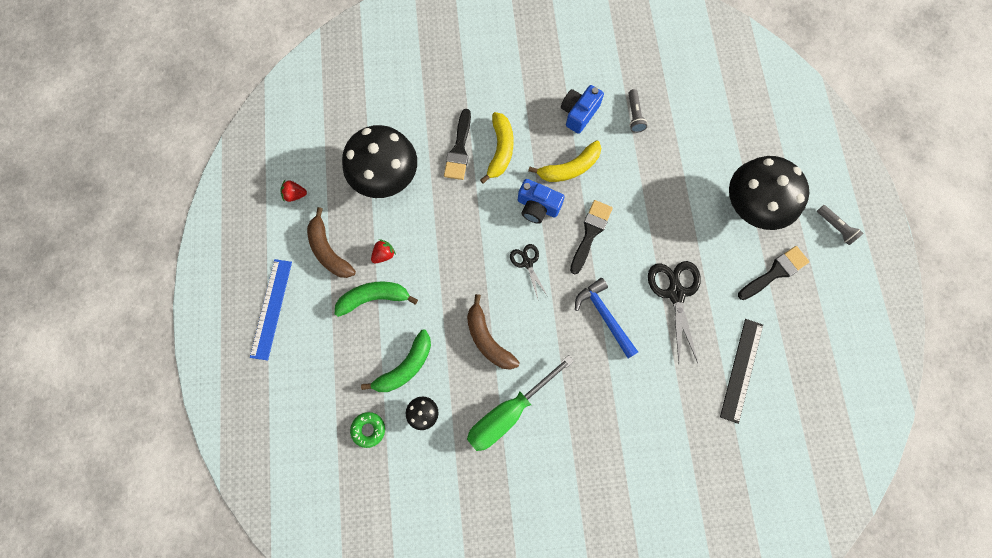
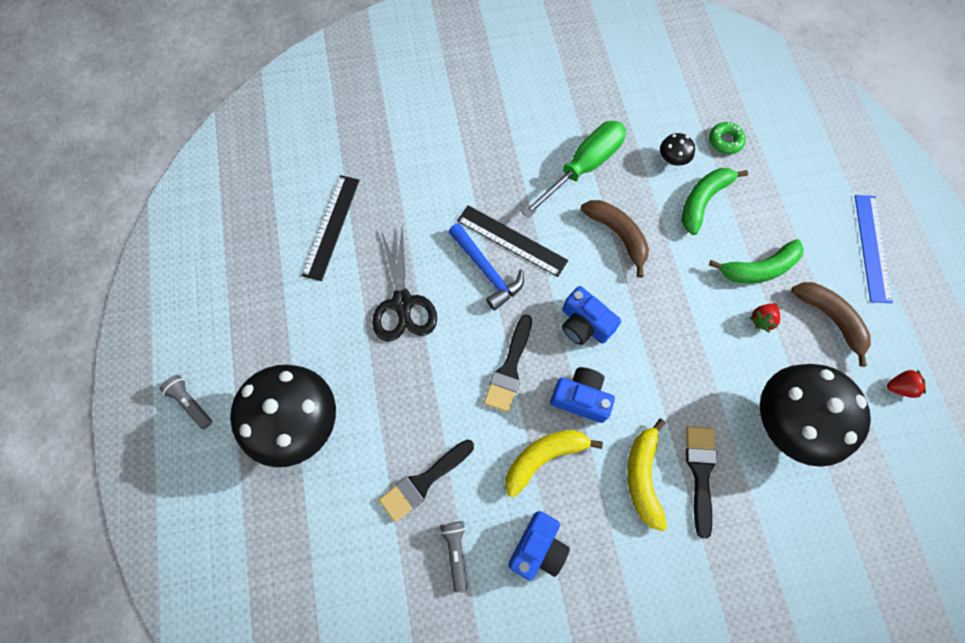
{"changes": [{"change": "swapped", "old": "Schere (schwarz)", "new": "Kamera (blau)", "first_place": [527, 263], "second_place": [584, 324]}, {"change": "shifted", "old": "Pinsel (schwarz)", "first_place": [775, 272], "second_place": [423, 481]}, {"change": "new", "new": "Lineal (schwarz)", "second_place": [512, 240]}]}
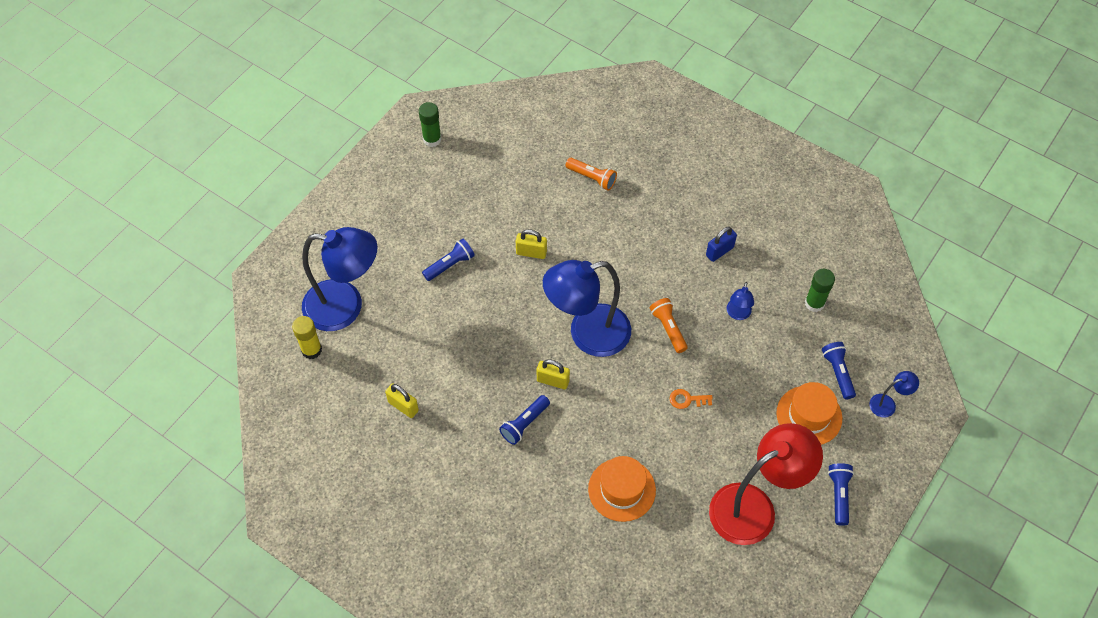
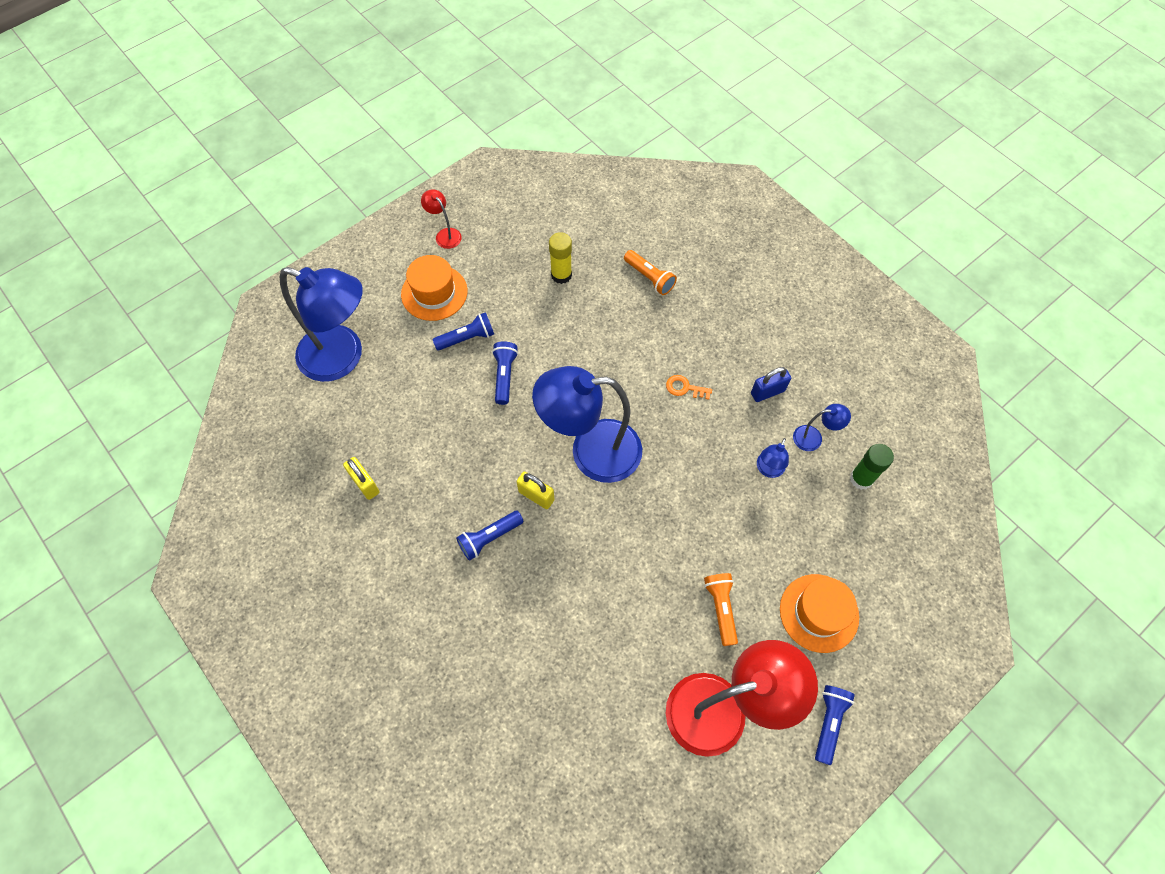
{"changes": [{"change": "gone", "old": "Klebestift (grün)", "first_place": [432, 139]}, {"change": "gone", "old": "Vorhängeschloss (gelb)", "first_place": [531, 253]}, {"change": "shifted", "old": "Taschenlampe (orange)", "first_place": [668, 328], "second_place": [721, 608]}, {"change": "shifted", "old": "Klebestift (gelb)", "first_place": [311, 350], "second_place": [561, 275]}, {"change": "shifted", "old": "Taschenlampe (blau)", "first_place": [837, 373], "second_place": [504, 376]}, {"change": "shifted", "old": "Lampe (blau)", "first_place": [887, 404], "second_place": [813, 438]}, {"change": "shifted", "old": "Schlüssel (orange)", "first_place": [687, 399], "second_place": [684, 388]}, {"change": "shifted", "old": "Hut (orange)", "first_place": [621, 489], "second_place": [434, 293]}, {"change": "new", "new": "Lampe (rot)", "second_place": [445, 234]}]}
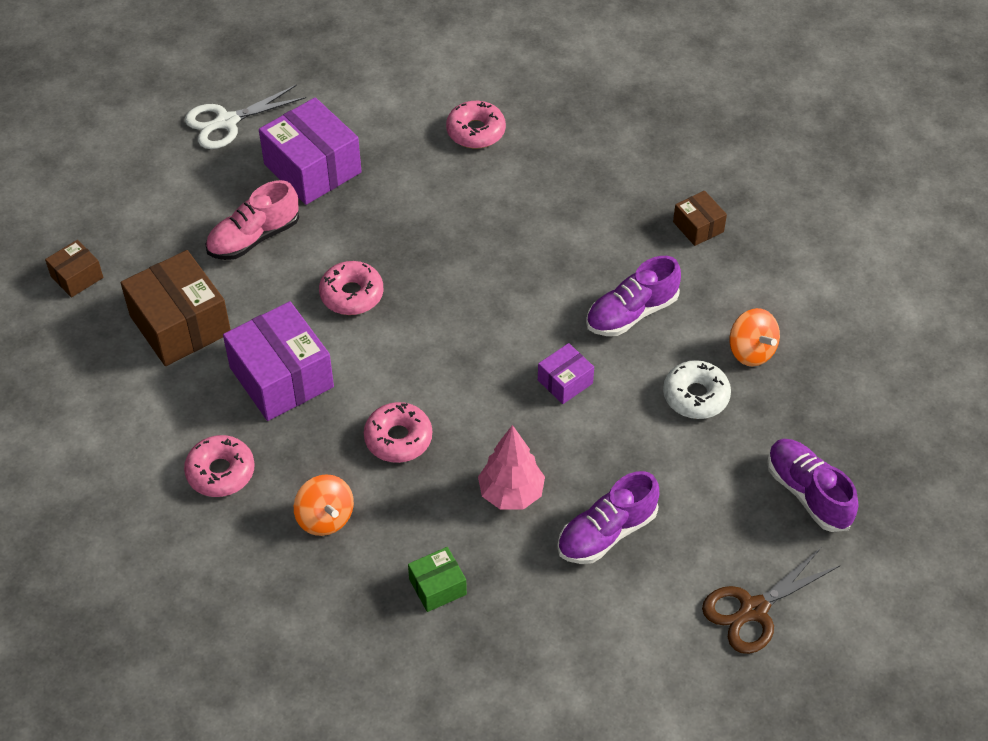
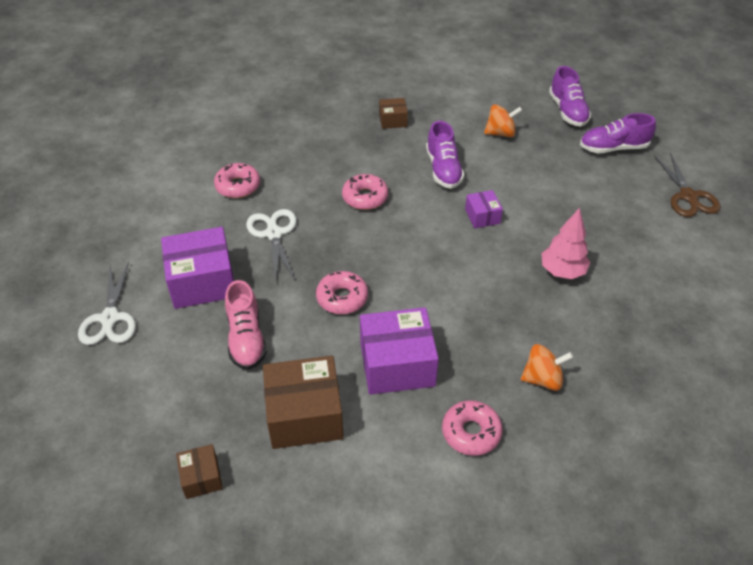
{"changes": [{"change": "gone", "old": "Donut (weiß)", "first_place": [696, 396]}, {"change": "shifted", "old": "Donut (rosa)", "first_place": [398, 438], "second_place": [365, 197]}, {"change": "shifted", "old": "Schuh (lila)", "first_place": [606, 533], "second_place": [567, 111]}, {"change": "gone", "old": "Schachtel (grün)", "first_place": [437, 587]}, {"change": "new", "new": "Schere (weiß)", "second_place": [274, 234]}]}
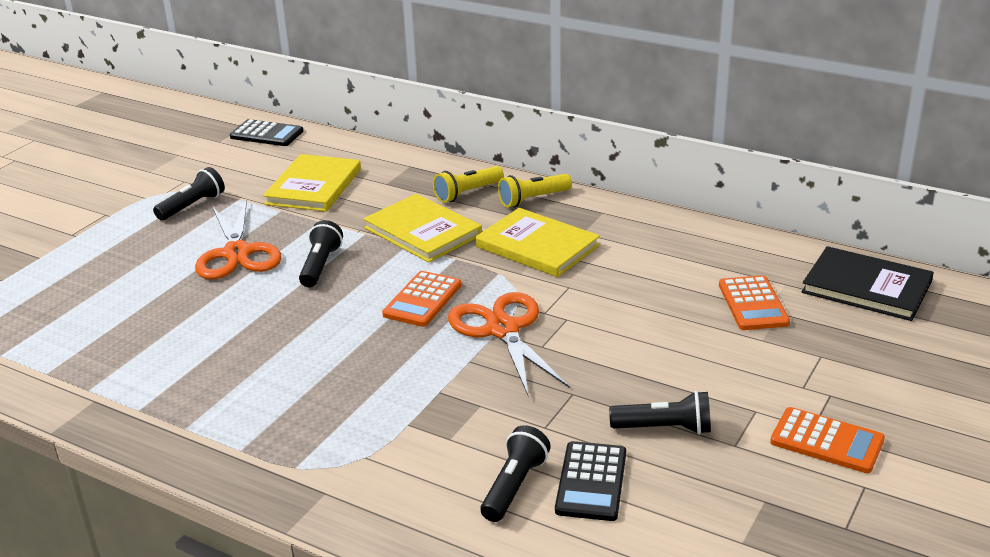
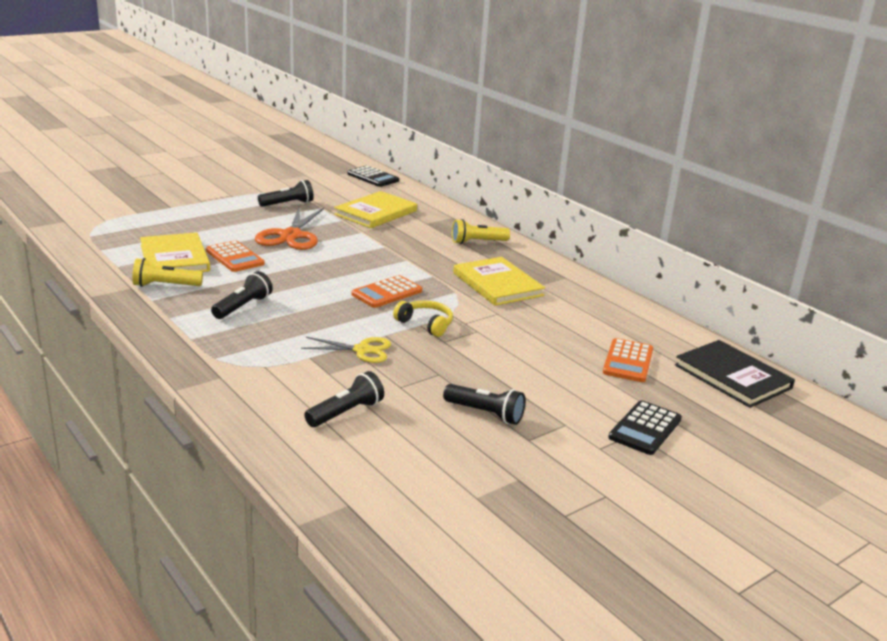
{"changes": [{"change": "shifted", "old": "Taschenlampe (gelb)", "first_place": [533, 199], "second_place": [165, 285]}, {"change": "shifted", "old": "Buch (gelb)", "first_place": [423, 231], "second_place": [174, 258]}, {"change": "shifted", "old": "Taschenlampe (schwarz)", "first_place": [320, 265], "second_place": [243, 307]}, {"change": "swapped", "old": "Schere (orange)", "new": "Kopfhörer (gelb)", "first_place": [503, 330], "second_place": [425, 324]}, {"change": "shifted", "old": "Taschenrechner (orange)", "first_place": [826, 441], "second_place": [235, 257]}, {"change": "shifted", "old": "Taschenrechner (schwarz)", "first_place": [591, 482], "second_place": [645, 428]}, {"change": "new", "new": "Schere (gelb)", "second_place": [362, 350]}]}
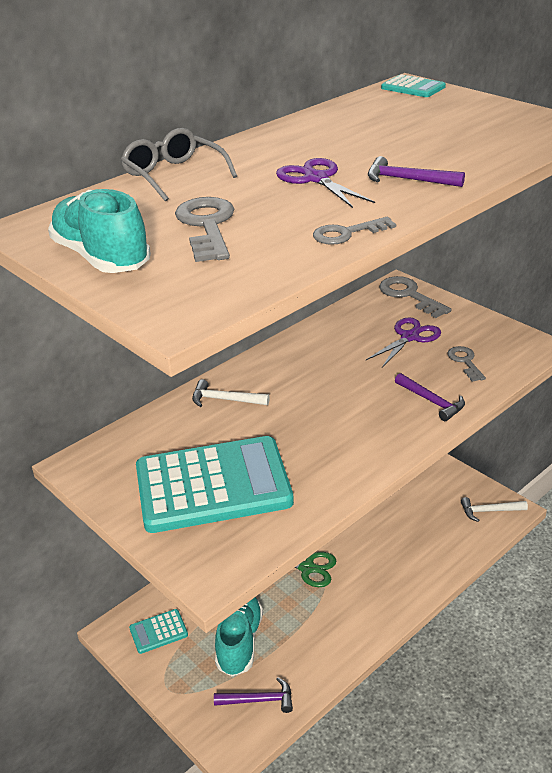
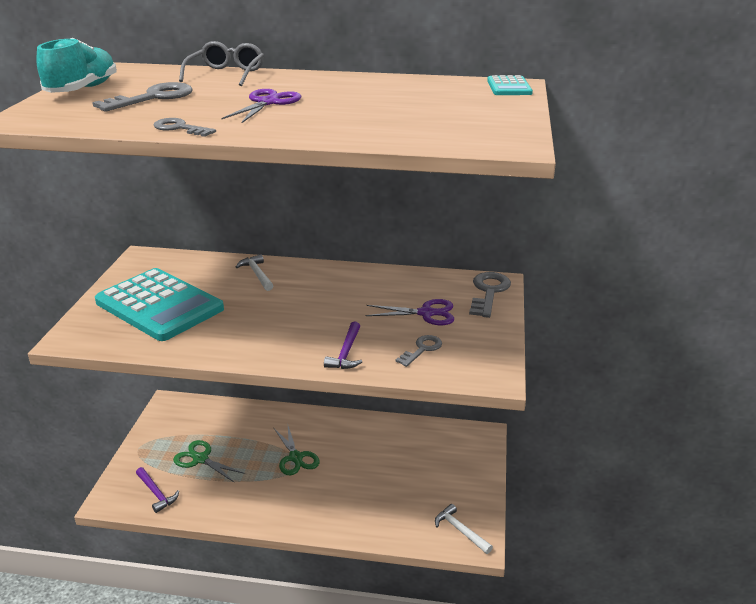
{"changes": [{"change": "gone", "old": "Hammer (lila)", "first_place": [407, 180]}, {"change": "swapped", "old": "Schuh (türkis)", "new": "Schere (grün)", "first_place": [239, 641], "second_place": [200, 459]}, {"change": "gone", "old": "Taschenrechner (türkis)", "first_place": [158, 632]}]}
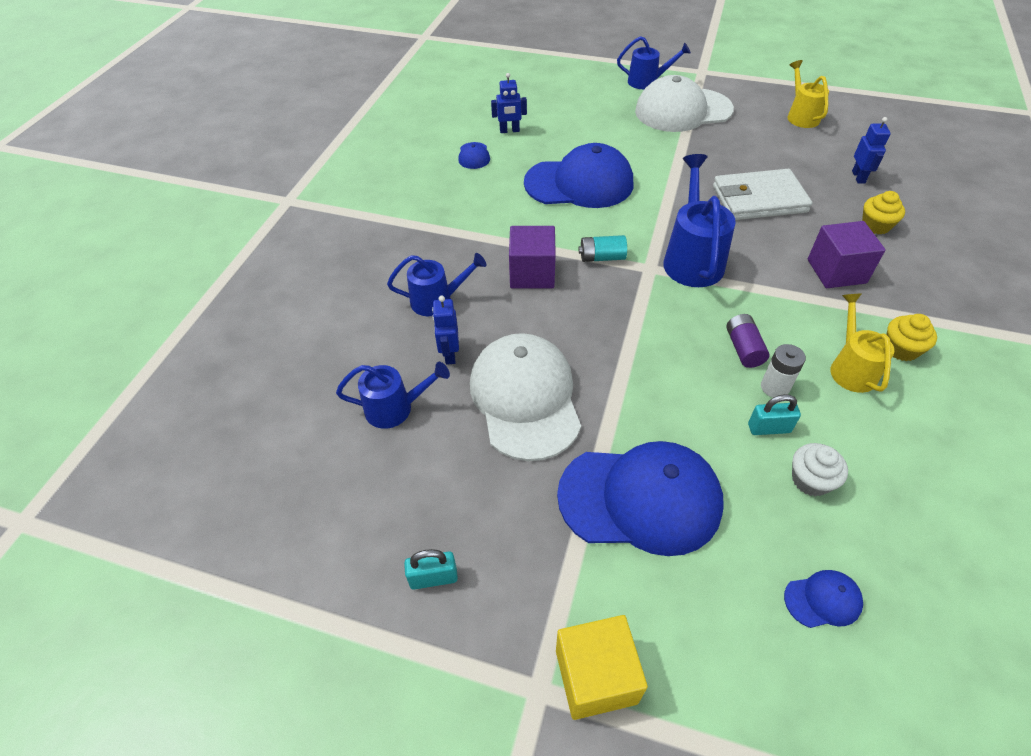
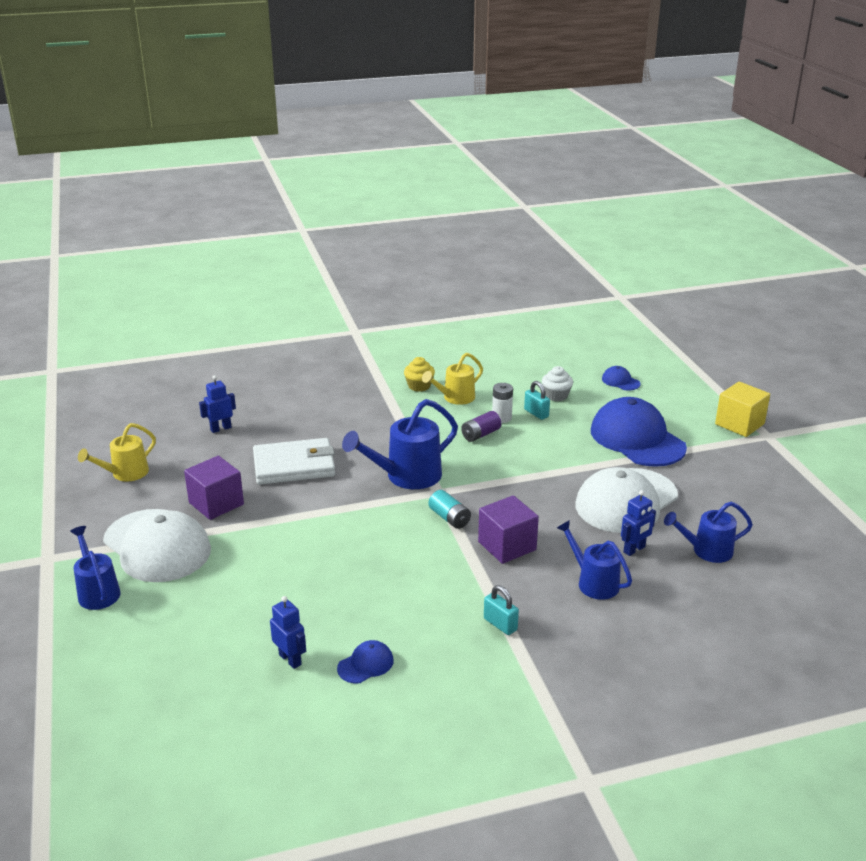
{"changes": [{"change": "gone", "old": "Kappe (blau)", "first_place": [579, 183]}, {"change": "rotated", "old": "Geldbörse (weiß)", "first_place": [759, 199], "second_place": [294, 466], "degrees": -60}, {"change": "gone", "old": "Muffin (gelb)", "first_place": [875, 225]}, {"change": "shifted", "old": "Kubus (lila)", "first_place": [836, 271], "second_place": [216, 503]}, {"change": "rotated", "old": "Gießkanne (blau)", "first_place": [396, 408], "second_place": [706, 551], "degrees": -60}, {"change": "shifted", "old": "Vorhängeschloss (türkis)", "first_place": [433, 578], "second_place": [500, 624]}]}
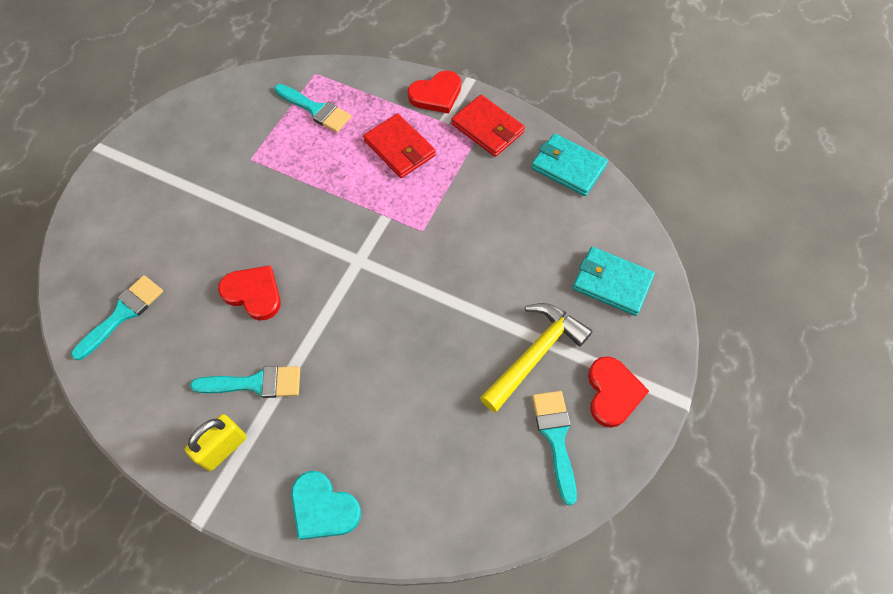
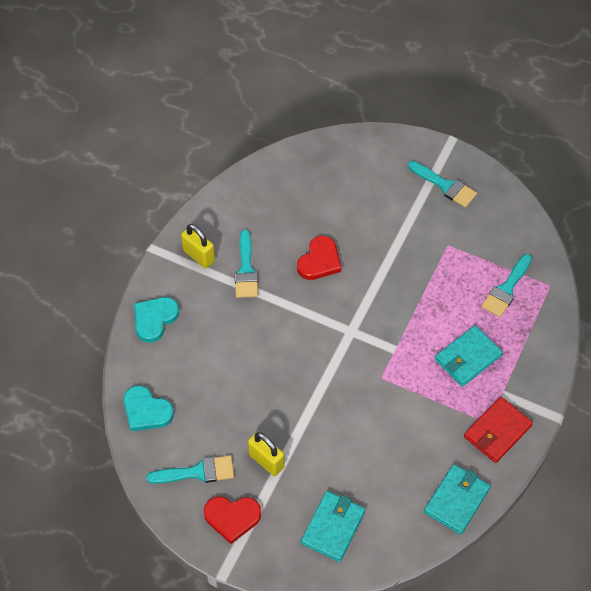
{"changes": [{"change": "gone", "old": "Herz (rot)", "first_place": [436, 94]}, {"change": "repainted", "old": "Geldbörse (rot)", "new": "Geldbörse (türkis)", "first_place": [399, 148], "second_place": [468, 358]}, {"change": "shifted", "old": "Pinsel (türkis)", "first_place": [123, 314], "second_place": [445, 186]}, {"change": "swapped", "old": "Hammer (gelb)", "new": "Vorhängeschloss (gelb)", "first_place": [535, 354], "second_place": [266, 461]}, {"change": "new", "new": "Herz (türkis)", "second_place": [146, 411]}]}
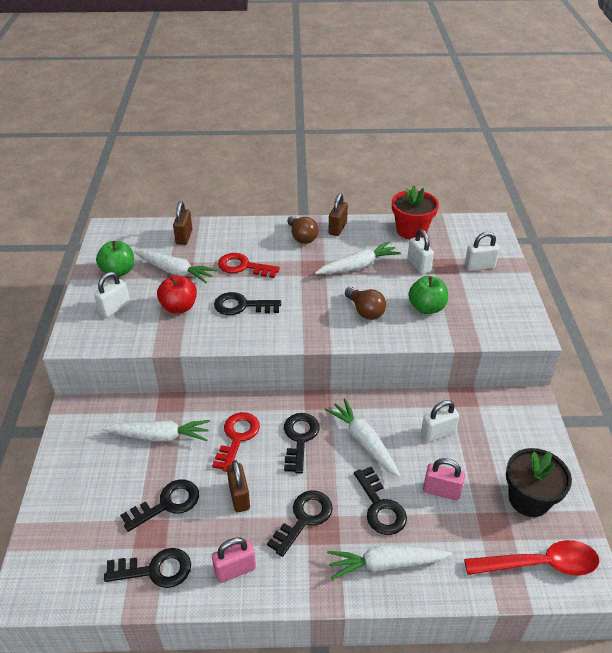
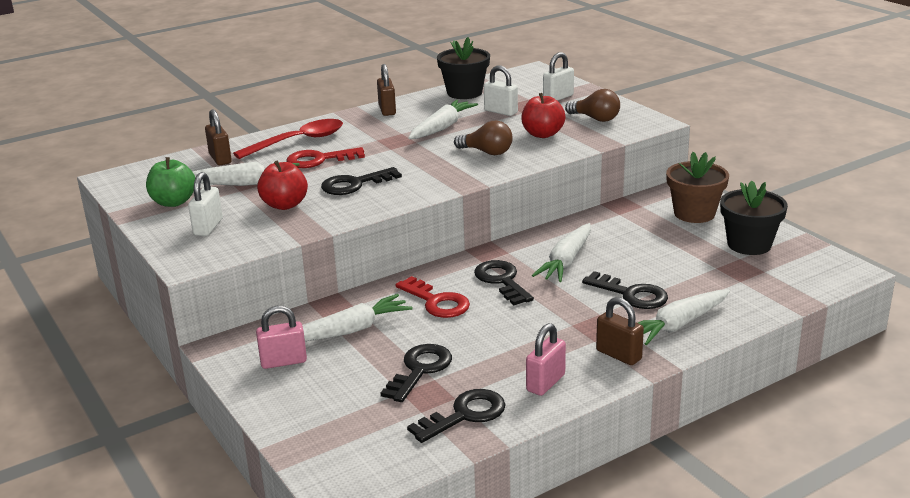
{"changes": [{"change": "repainted", "old": "Blumentopf (rot)", "new": "Blumentopf (schwarz)", "first_place": [411, 230], "second_place": [464, 93]}, {"change": "shifted", "old": "Glühbirne (braun)", "first_place": [302, 237], "second_place": [595, 119]}, {"change": "repainted", "old": "Apfel (grün)", "new": "Apfel (rot)", "first_place": [426, 308], "second_place": [542, 134]}, {"change": "rotated", "old": "Karotte (weiß)", "first_place": [363, 441], "second_place": [566, 261], "degrees": -90}, {"change": "gone", "old": "Vorhängeschloss (weiß)", "first_place": [437, 433]}, {"change": "rotated", "old": "Schlüssel (rot)", "first_place": [237, 437], "second_place": [437, 302], "degrees": 150}, {"change": "shifted", "old": "Vorhängeschloss (rosa)", "first_place": [441, 491], "second_place": [283, 361]}, {"change": "shifted", "old": "Vorhängeschloss (braun)", "first_place": [239, 497], "second_place": [618, 355]}, {"change": "gone", "old": "Schlüssel (schwarz)", "first_place": [304, 518]}, {"change": "shifted", "old": "Löffel (rot)", "first_place": [539, 564], "second_place": [298, 141]}, {"change": "new", "new": "Blumentopf (braun)", "second_place": [694, 213]}]}
